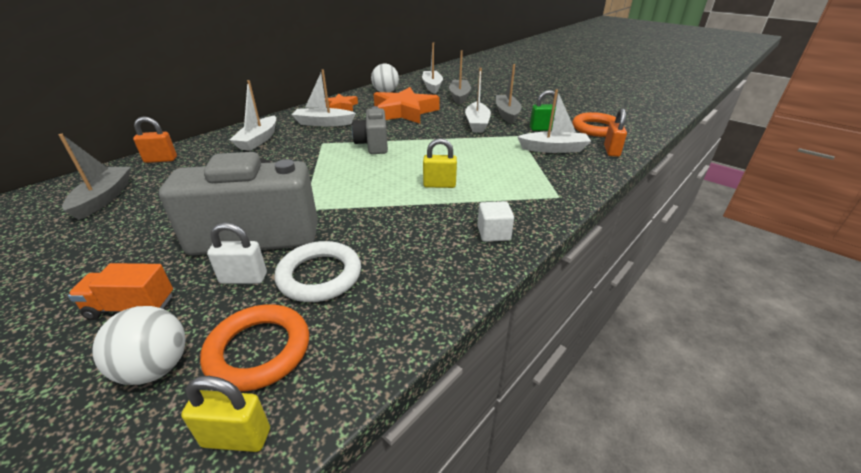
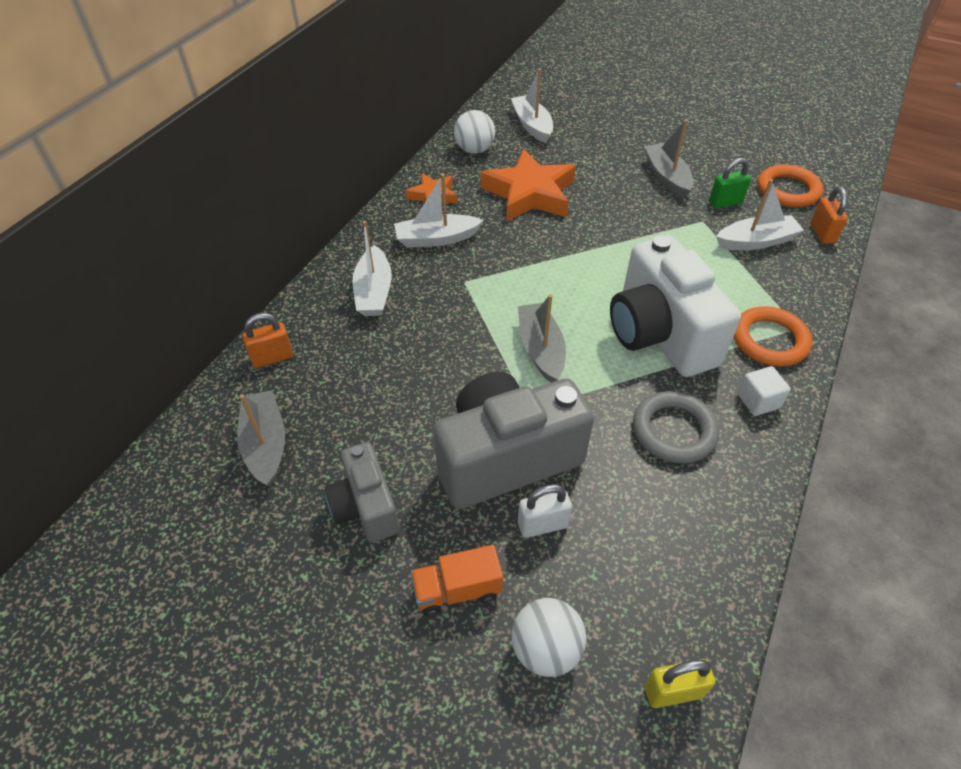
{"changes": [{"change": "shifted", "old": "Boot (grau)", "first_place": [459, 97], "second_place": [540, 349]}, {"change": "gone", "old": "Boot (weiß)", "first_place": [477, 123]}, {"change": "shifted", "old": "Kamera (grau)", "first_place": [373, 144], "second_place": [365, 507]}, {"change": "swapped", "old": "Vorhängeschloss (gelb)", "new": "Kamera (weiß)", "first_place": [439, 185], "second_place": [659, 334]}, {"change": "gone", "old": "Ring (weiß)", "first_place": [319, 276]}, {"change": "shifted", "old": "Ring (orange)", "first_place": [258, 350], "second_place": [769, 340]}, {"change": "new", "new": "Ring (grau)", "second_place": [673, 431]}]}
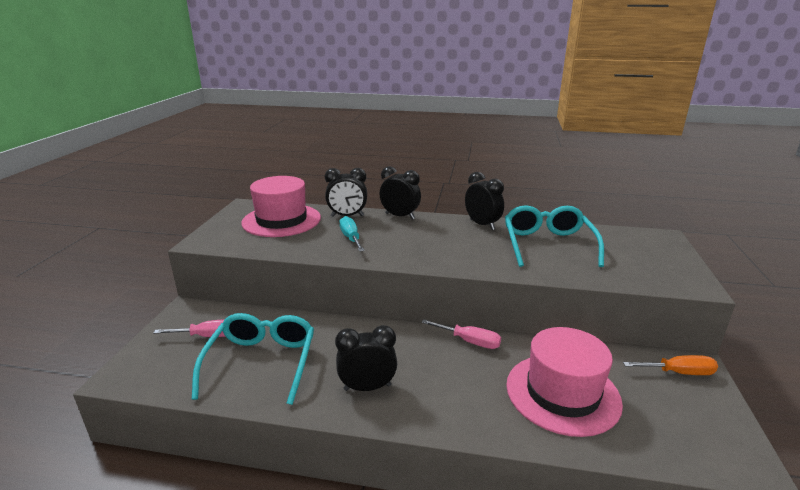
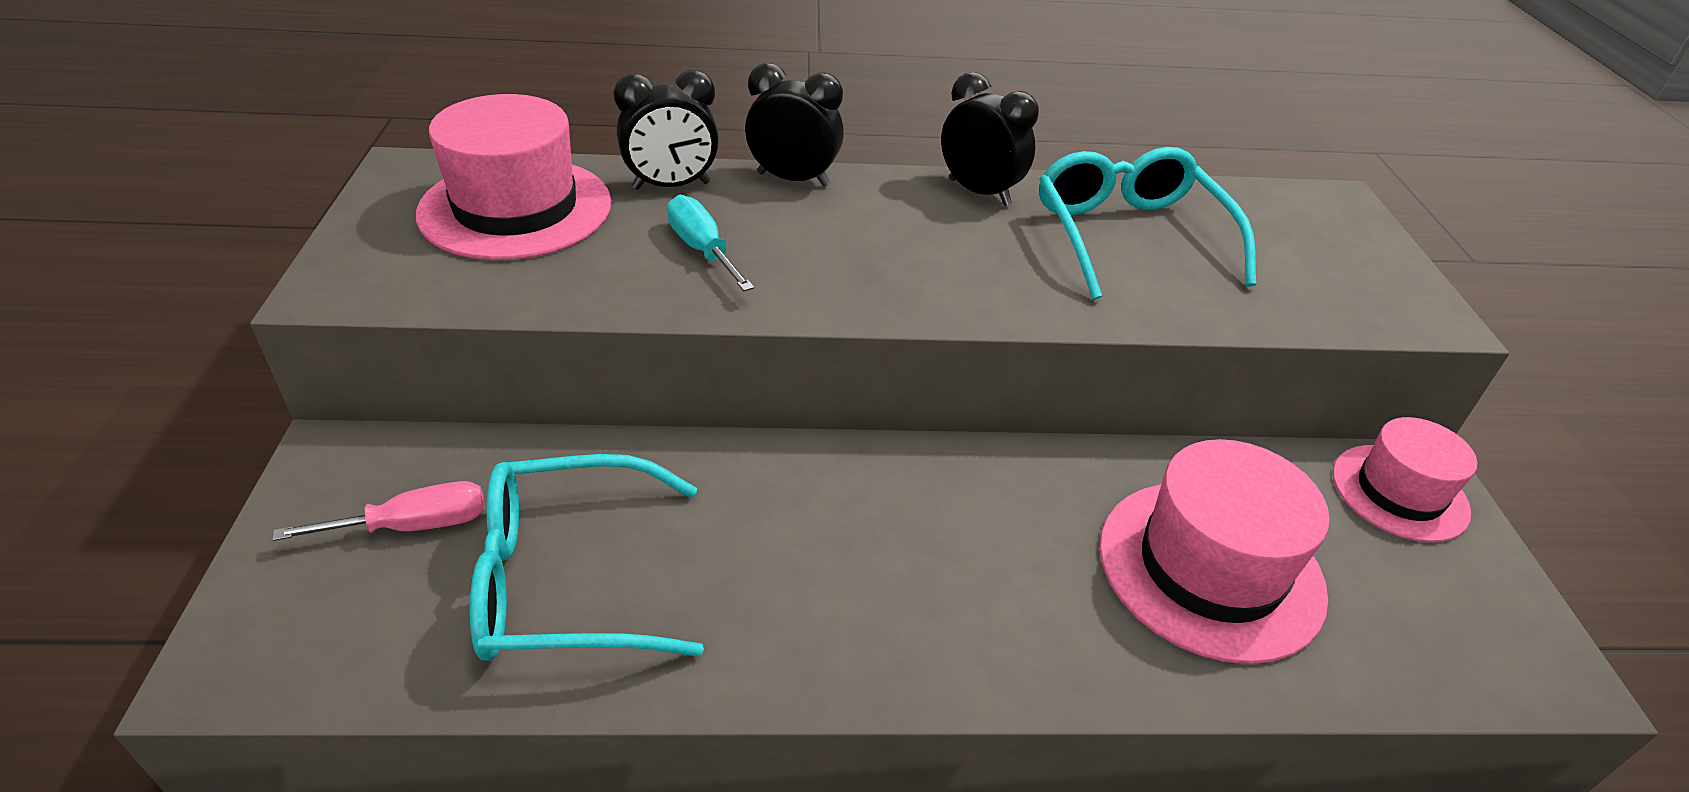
{"changes": [{"change": "rotated", "old": "Brille (türkis)", "first_place": [261, 362], "second_place": [566, 579], "degrees": -90}, {"change": "gone", "old": "Schraubenzieher (rosa)", "first_place": [469, 341]}, {"change": "gone", "old": "Wecker (schwarz)", "first_place": [367, 387]}, {"change": "swapped", "old": "Schraubenzieher (orange)", "new": "Hut (rosa)", "first_place": [678, 373], "second_place": [1399, 492]}]}
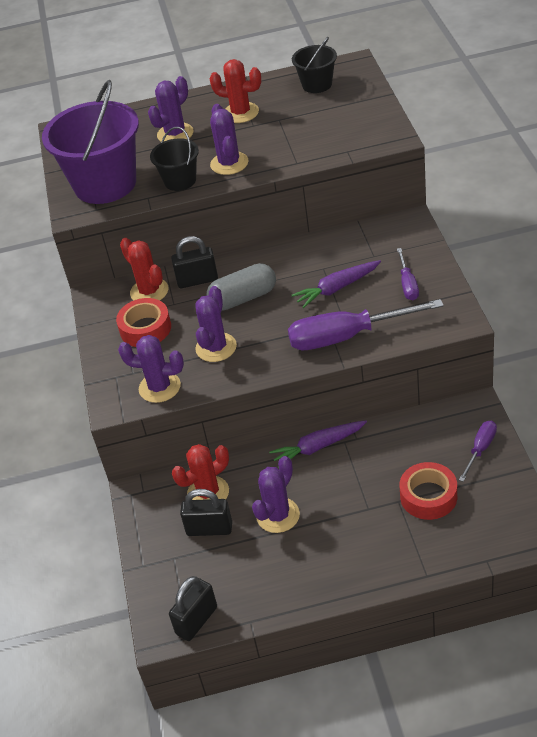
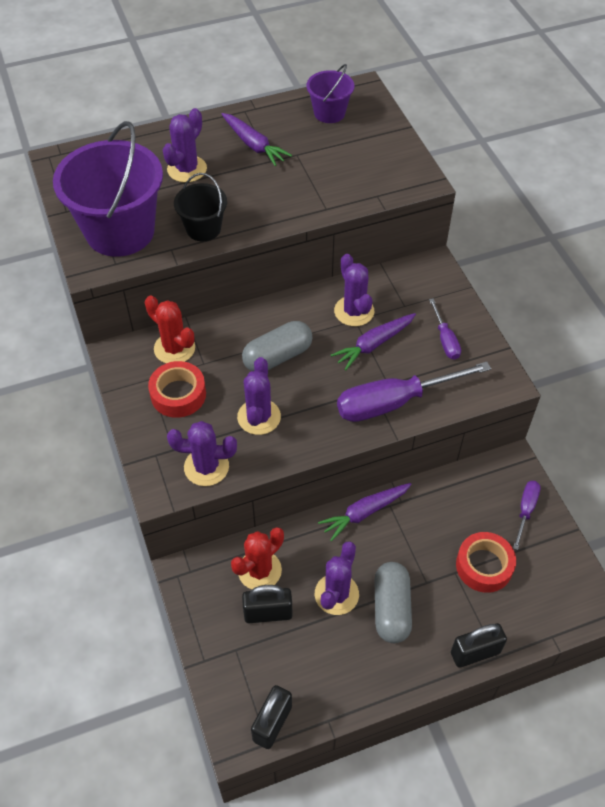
{"changes": [{"change": "repainted", "old": "Eimer (schwarz)", "new": "Eimer (lila)", "first_place": [317, 84], "second_place": [329, 113]}, {"change": "swapped", "old": "Kaktus (rot)", "new": "Karotte (lila)", "first_place": [240, 113], "second_place": [254, 145]}, {"change": "shifted", "old": "Kaktus (lila)", "first_place": [229, 163], "second_place": [354, 311]}, {"change": "shifted", "old": "Vorhängeschloss (schwarz)", "first_place": [197, 280], "second_place": [475, 653]}, {"change": "new", "new": "Kapsel (grau)", "second_place": [391, 608]}]}
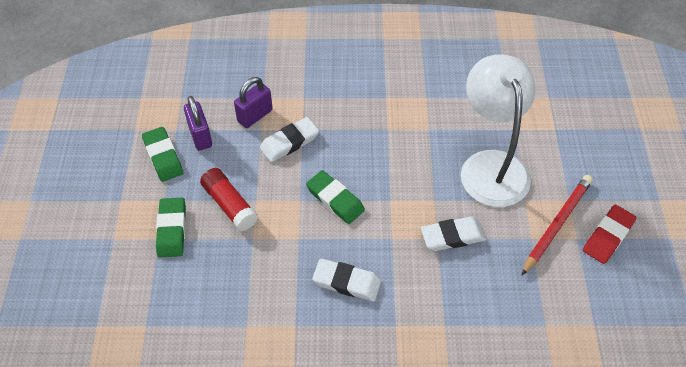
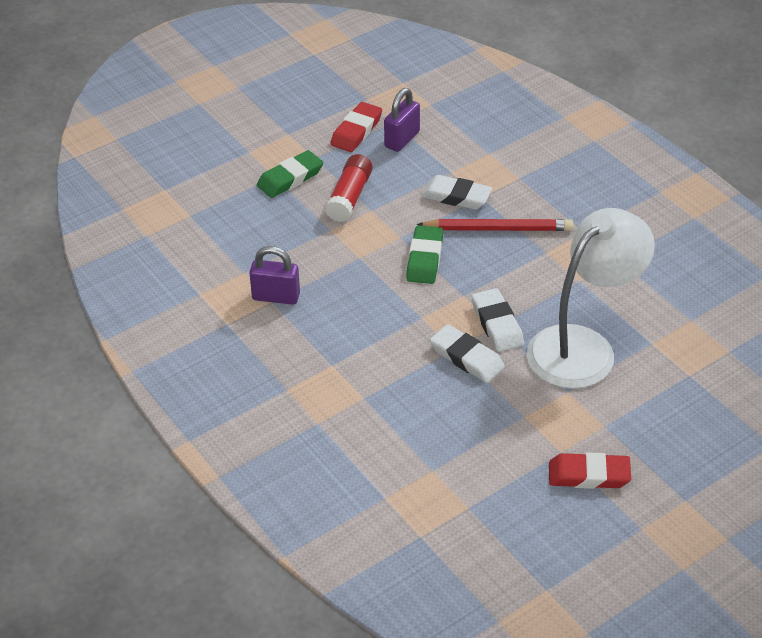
{"changes": [{"change": "shifted", "old": "Vorhängeschloss (lila)", "first_place": [255, 116], "second_place": [276, 297]}, {"change": "repainted", "old": "Radiergummi (grün)", "new": "Radiergummi (rot)", "first_place": [163, 156], "second_place": [356, 131]}, {"change": "shifted", "old": "Bleistift (rot)", "first_place": [557, 224], "second_place": [498, 229]}, {"change": "shifted", "old": "Radiergummi (weiß)", "first_place": [347, 282], "second_place": [497, 324]}]}
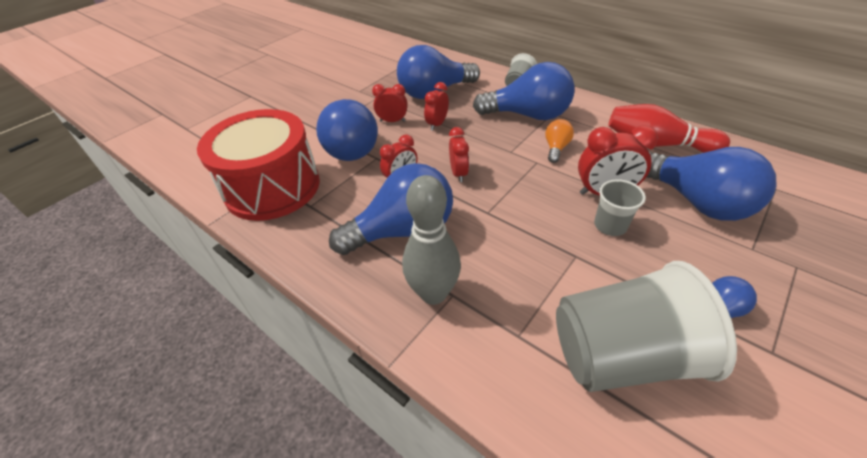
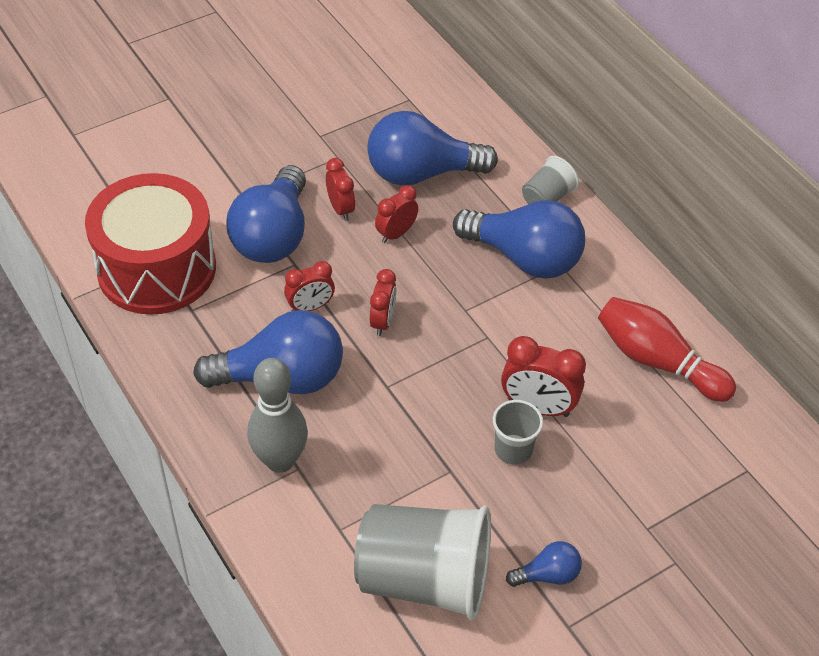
{"changes": [{"change": "rotated", "old": "Wecker (rot)", "first_place": [392, 121], "second_place": [340, 209], "degrees": 45}, {"change": "gone", "old": "Glühbirne (orange)", "first_place": [556, 148]}, {"change": "gone", "old": "Glühbirne (blau)", "first_place": [696, 201]}]}
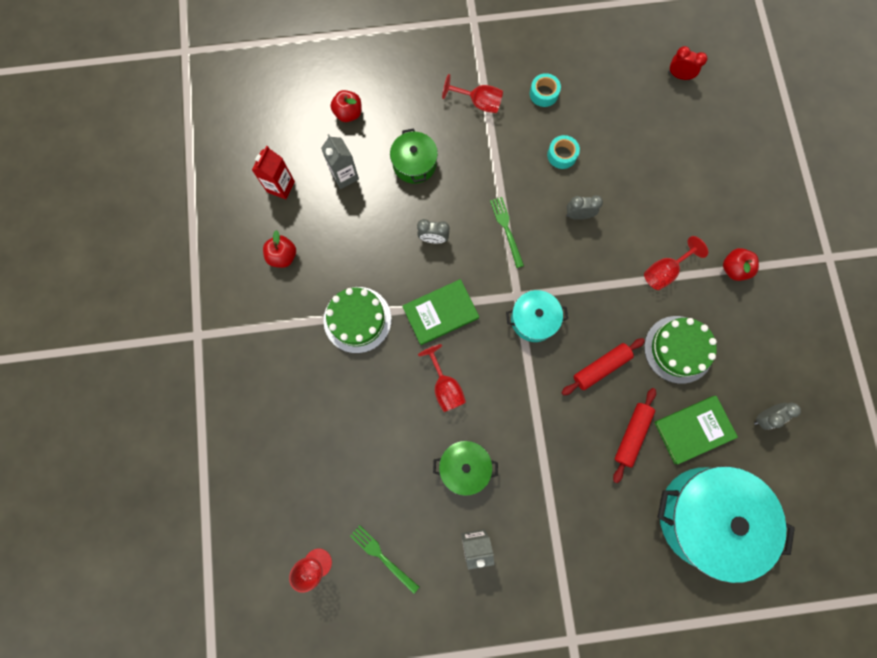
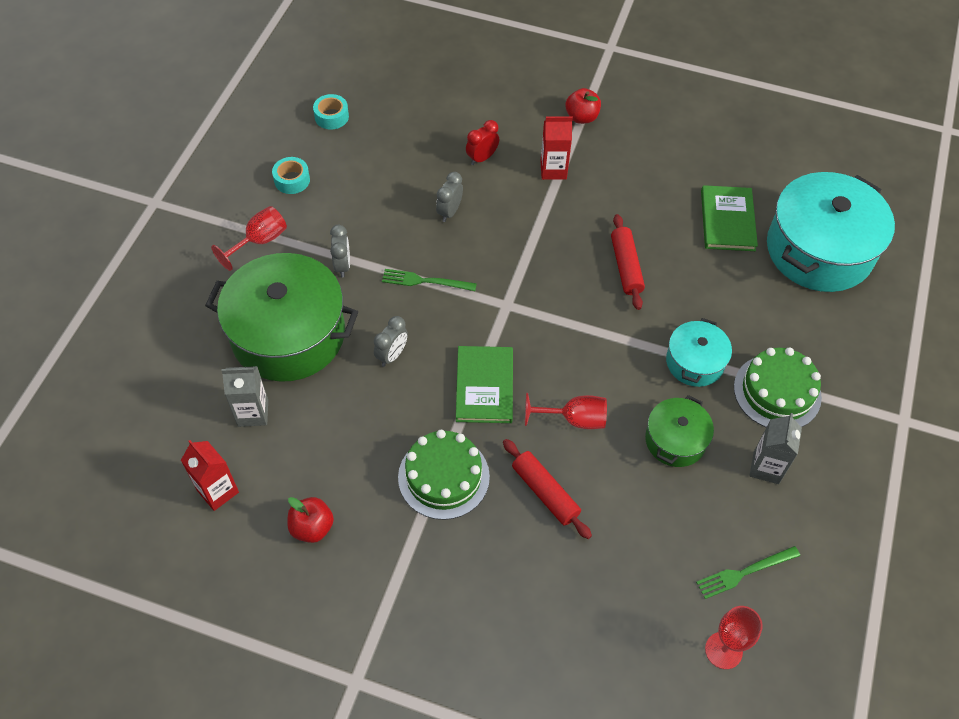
{"changes": [{"change": "shifted", "old": "Wecker (rot)", "first_place": [679, 76], "second_place": [482, 158]}, {"change": "gone", "old": "Apfel (rot)", "first_place": [348, 113]}, {"change": "scaled", "old": "Kochtopf (grün)", "first_place": [414, 164], "second_place": [288, 334], "factor": 1.96}, {"change": "shifted", "old": "Klebeband (türkis)", "first_place": [562, 155], "second_place": [331, 116]}, {"change": "swapped", "old": "Kelch (rot)", "new": "Getränkekarton (rot)", "first_place": [664, 271], "second_place": [553, 170]}, {"change": "shifted", "old": "Kochtopf (türkis)", "first_place": [533, 319], "second_place": [694, 362]}, {"change": "shifted", "old": "Kuchen (grün)", "first_place": [678, 349], "second_place": [777, 392]}, {"change": "shifted", "old": "Nudelholz (rot)", "first_place": [631, 434], "second_place": [545, 492]}, {"change": "shifted", "old": "Wecker (grau)", "first_place": [764, 417], "second_place": [342, 265]}]}
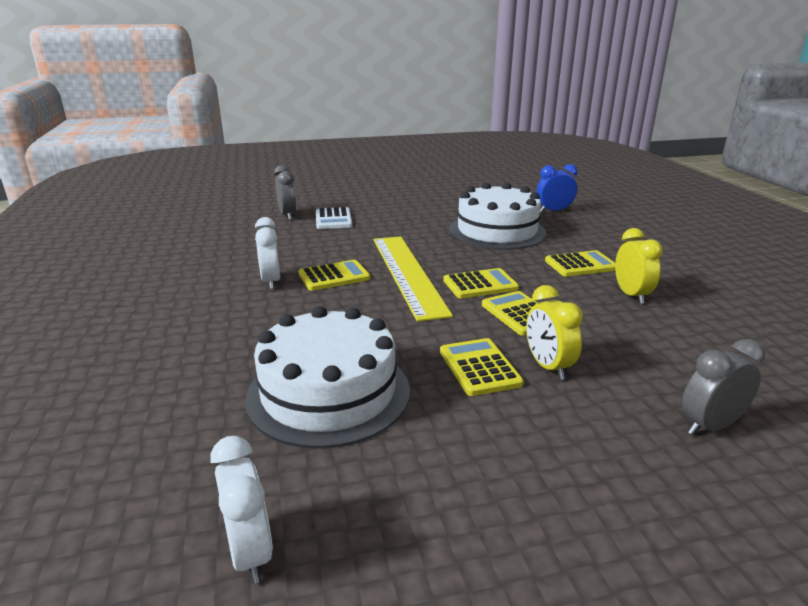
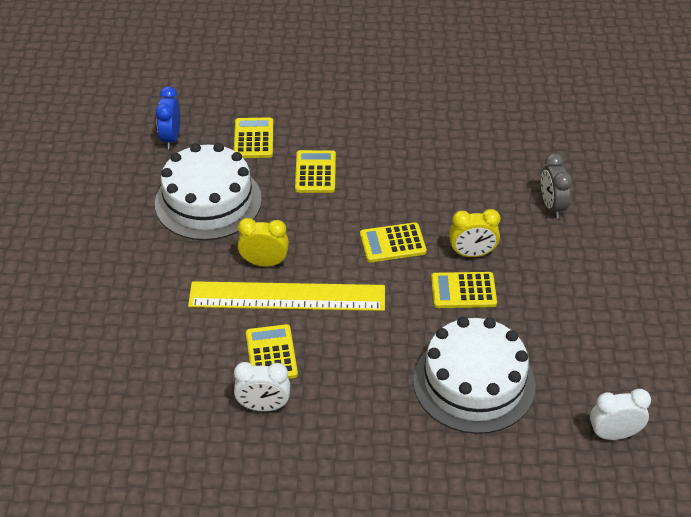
{"changes": [{"change": "gone", "old": "Wecker (grau)", "first_place": [287, 215]}, {"change": "gone", "old": "Taschenrechner (weiß)", "first_place": [333, 219]}, {"change": "shifted", "old": "Wecker (gelb)", "first_place": [631, 295], "second_place": [264, 263]}, {"change": "shifted", "old": "Taschenrechner (gelb)", "first_place": [480, 284], "second_place": [253, 139]}]}
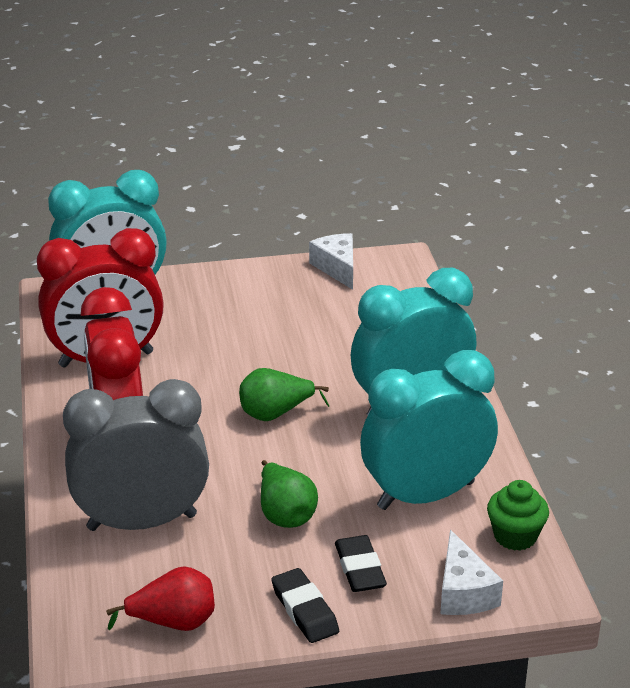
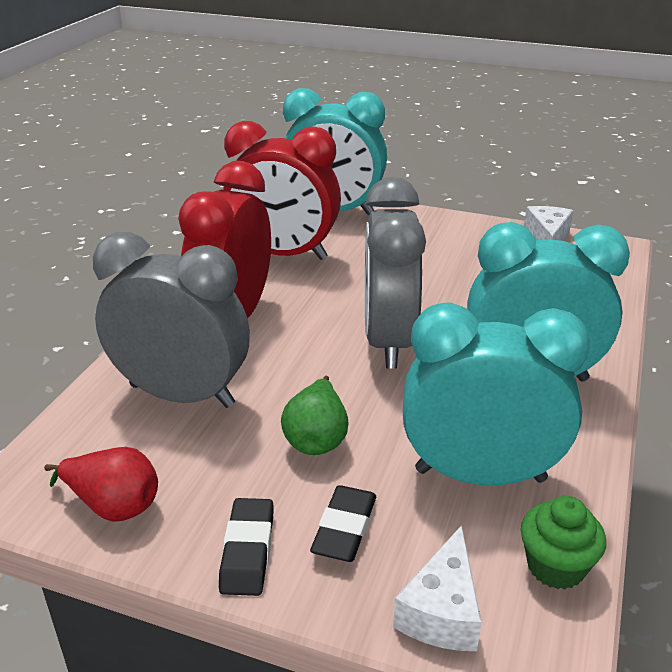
{"changes": [{"change": "swapped", "old": "Birne (grün)", "new": "Wecker (grau)", "first_place": [275, 414], "second_place": [388, 341]}]}
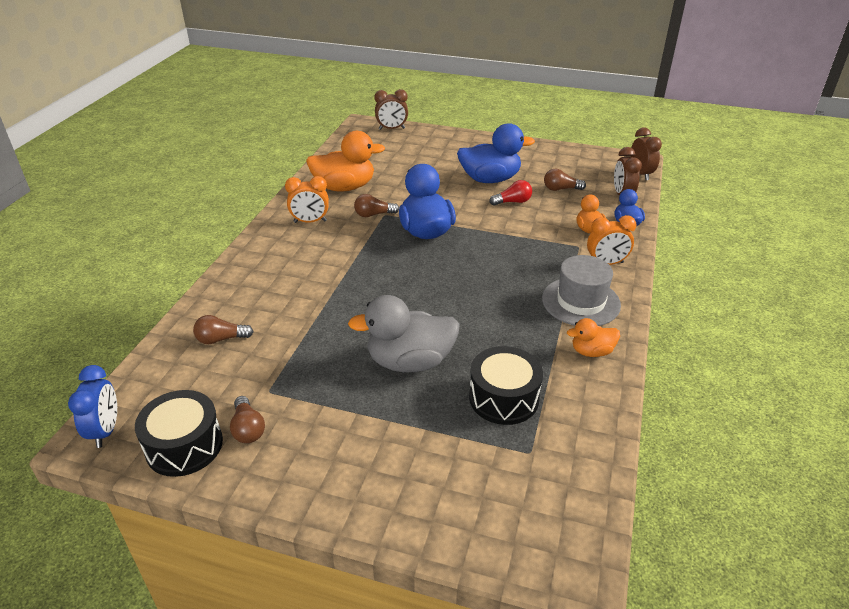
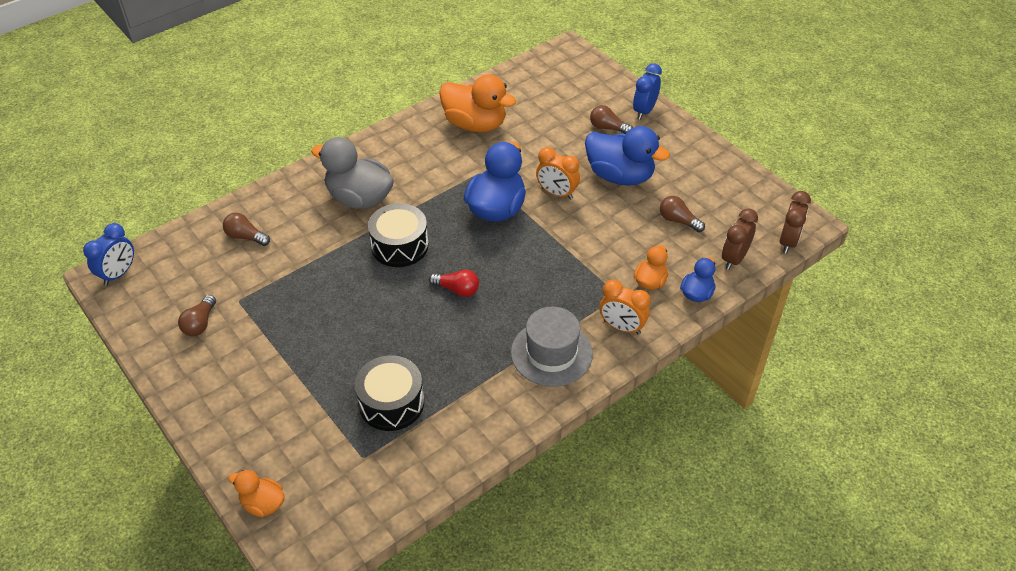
{"changes": [{"change": "gone", "old": "Wecker (braun)", "first_place": [392, 129]}, {"change": "shifted", "old": "Wecker (orange)", "first_place": [310, 221], "second_place": [557, 193]}, {"change": "shifted", "old": "Glühbirne (rot)", "first_place": [513, 202], "second_place": [457, 289]}, {"change": "shifted", "old": "Glühbirne (braun)", "first_place": [374, 214], "second_place": [608, 128]}, {"change": "shifted", "old": "Ente (grau)", "first_place": [410, 361], "second_place": [359, 198]}, {"change": "shifted", "old": "Ente (orange)", "first_place": [591, 351], "second_place": [263, 504]}, {"change": "shifted", "old": "Trommel (schwarz)", "first_place": [184, 445], "second_place": [400, 246]}, {"change": "new", "new": "Wecker (blau)", "second_place": [644, 111]}]}
